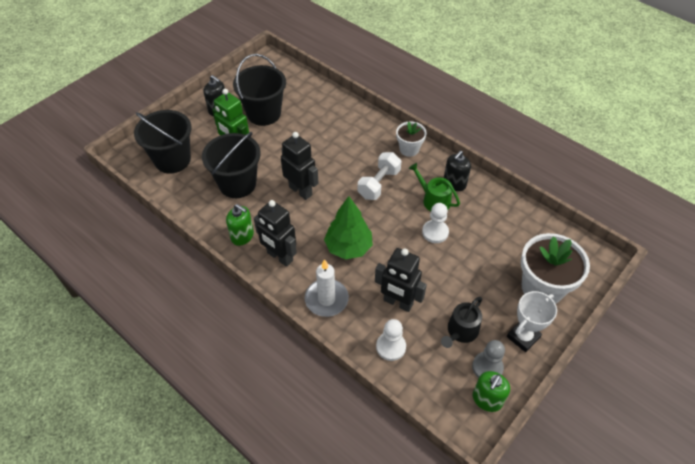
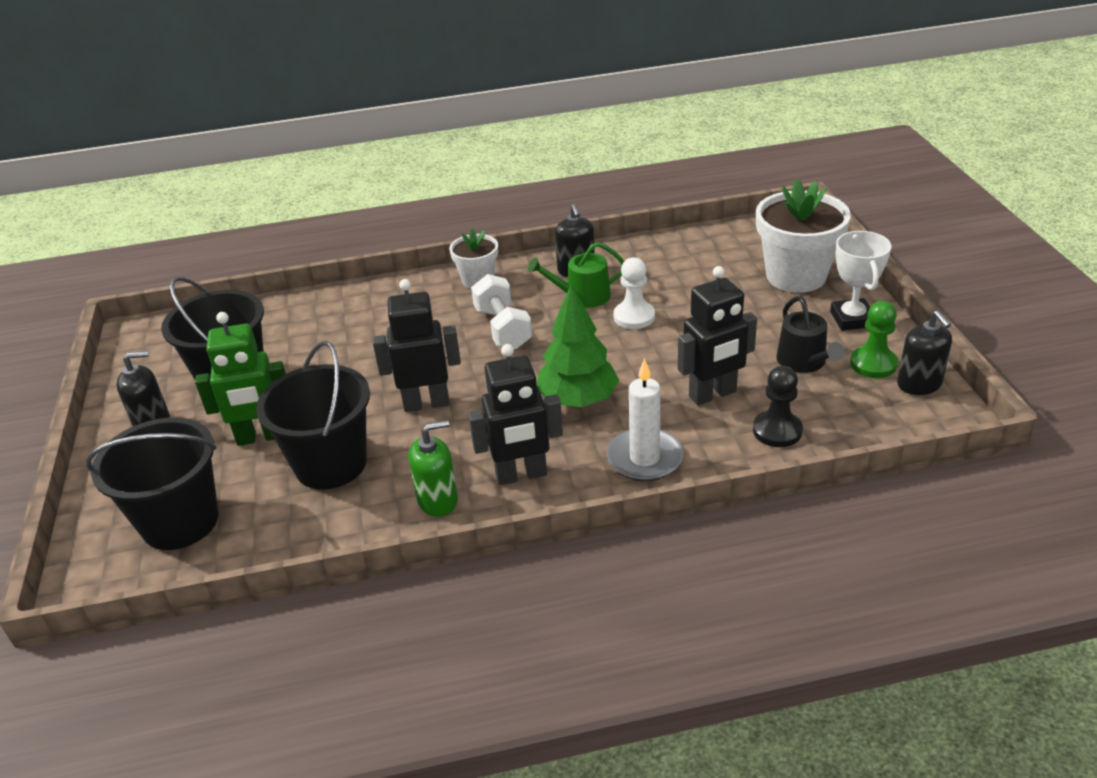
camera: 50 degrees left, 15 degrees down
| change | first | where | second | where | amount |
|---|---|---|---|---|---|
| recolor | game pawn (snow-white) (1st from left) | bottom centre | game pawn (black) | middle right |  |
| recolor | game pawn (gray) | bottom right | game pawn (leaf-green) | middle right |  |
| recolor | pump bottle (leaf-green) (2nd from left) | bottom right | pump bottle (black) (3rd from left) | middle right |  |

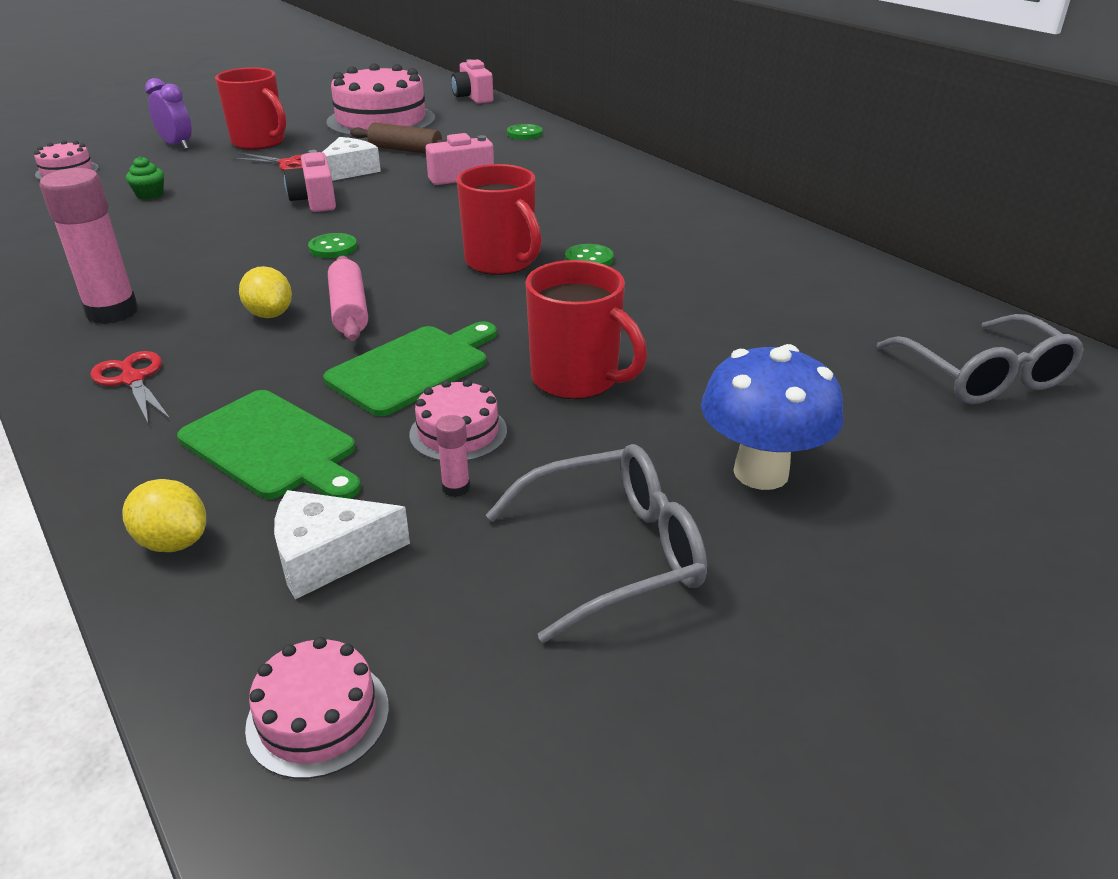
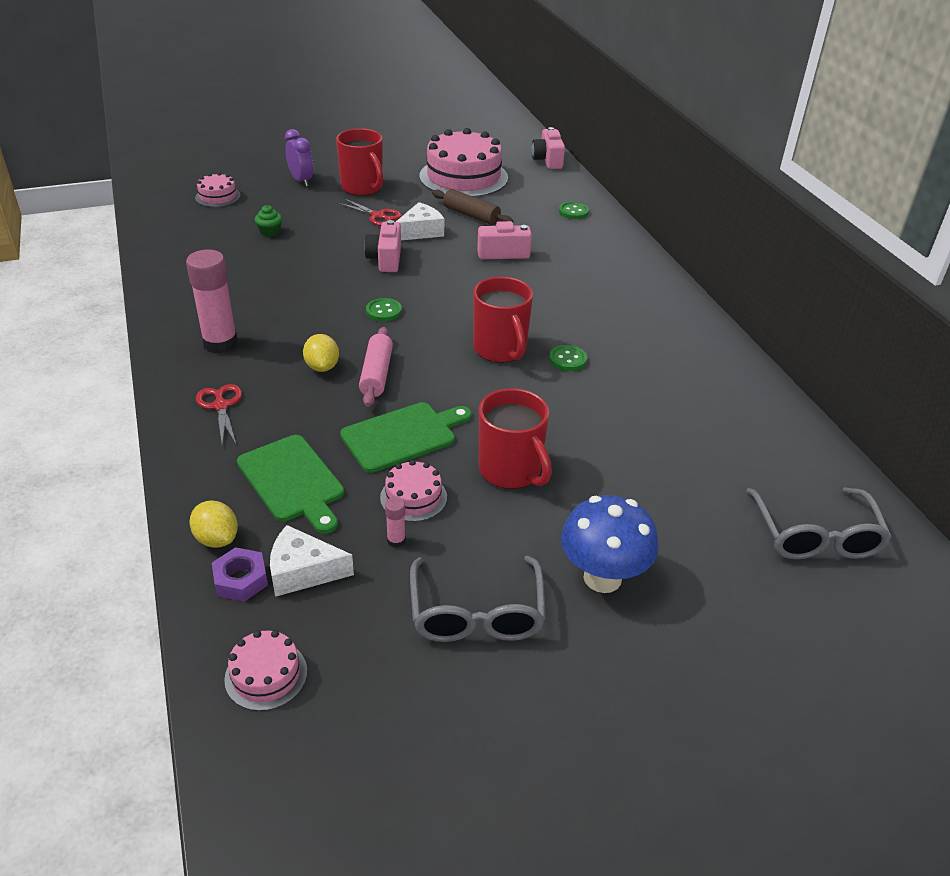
camera: 15 degrees right, 5 degrees up
| change | first | where | second | where | amount |
|---|---|---|---|---|---|
| rotate | eyeglasses (gray) (1st from left) | centre |  | bottom centre | 90 degrees clockwise |
| insert |  |  | hex nut (purple) | middle left |  |

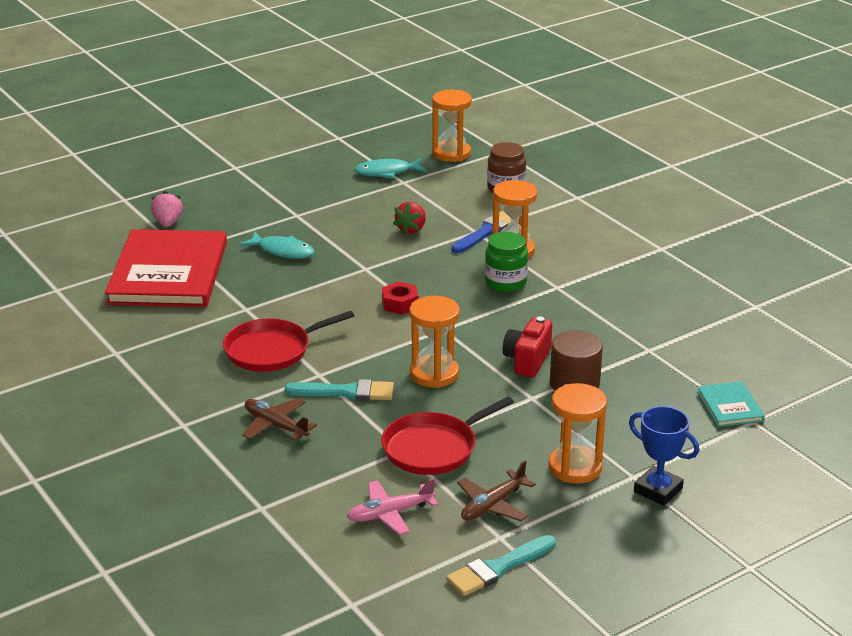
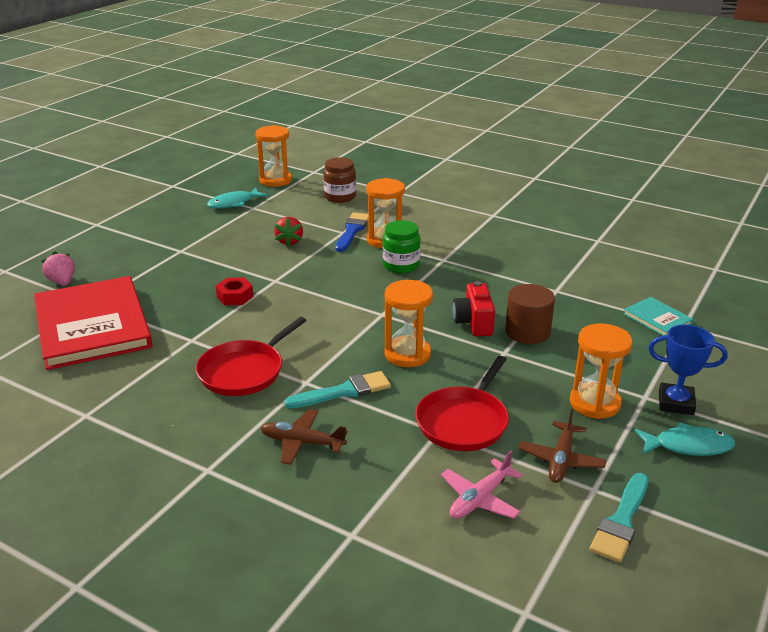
camera: 25 degrees left, 0 degrees up
| change | first | where | second | where | amount |
|---|---|---|---|---|---|
| move | toy fish (aqua) (1st from left in the first image) | middle left | toy fish (aqua) (2nd from left) | bottom right |  |
| move | hex nut (red) | centre |  | middle left |  |

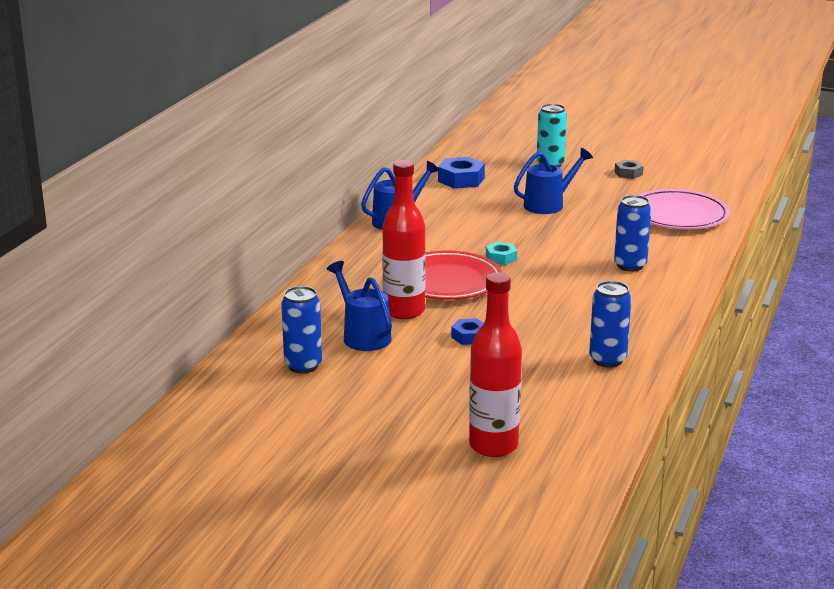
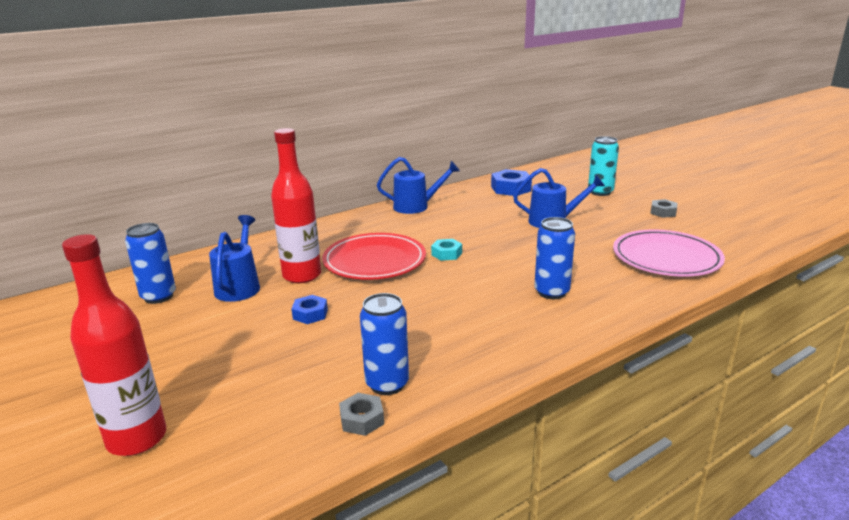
camera: 35 degrees right, 0 degrees up
| change | first | where | second | where | amount |
|---|---|---|---|---|---|
| insert |  |  | hex nut (gray) (1st from left) | bottom centre |  |

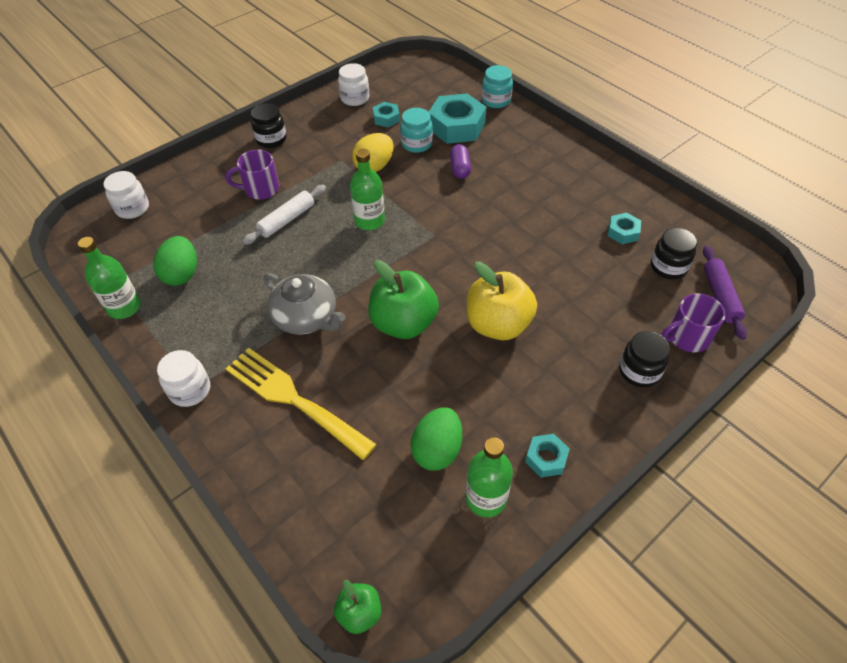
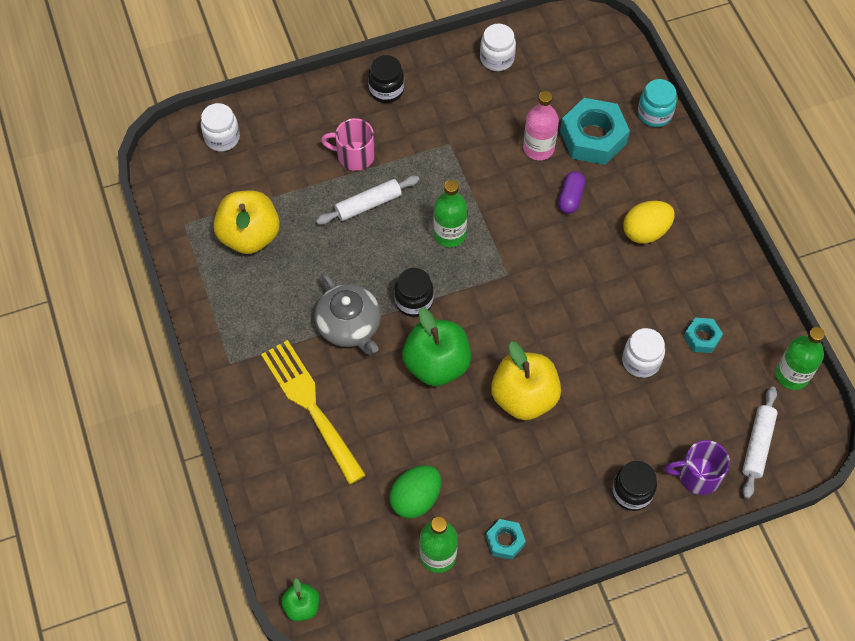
camera: 20 degrees right, 10 degrees up
| change | first | where | second | where | amount |
|---|---|---|---|---|---|
| delete | hex nut (aqua) (1st from left) | top centre |  |  |  |
| replace | jam jar (aqua) (1st from left) | top centre | flask (pink) | top centre |  |
| move | toy egg (bright yellow) | top centre |  | middle right |  |
| recolor | coffee mug (purple) (1st from left) | top left | coffee mug (pink) | top centre |  |
| move | jam jar (black) (3rd from left in the first image) | middle right | jam jar (black) (2nd from left) | centre |  |
| replace | toy egg (leaf-green) (1st from left) | middle left | toy apple (bright yellow) (1st from left) | middle left |  |
| move | flask (leaf-green) (1st from left in the first image) | middle left | flask (leaf-green) (3rd from left) | middle right |  |
| recolor | dough roller (purple) | middle right | dough roller (snow-white) (2nd from left) | bottom right |  |
| move | jam jar (snow-white) (2nd from left in the first image) | middle left | jam jar (snow-white) (3rd from left) | middle right |  |

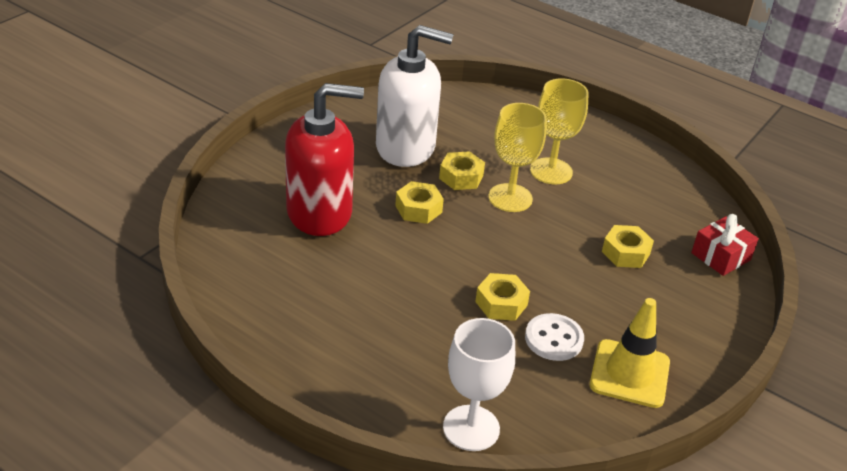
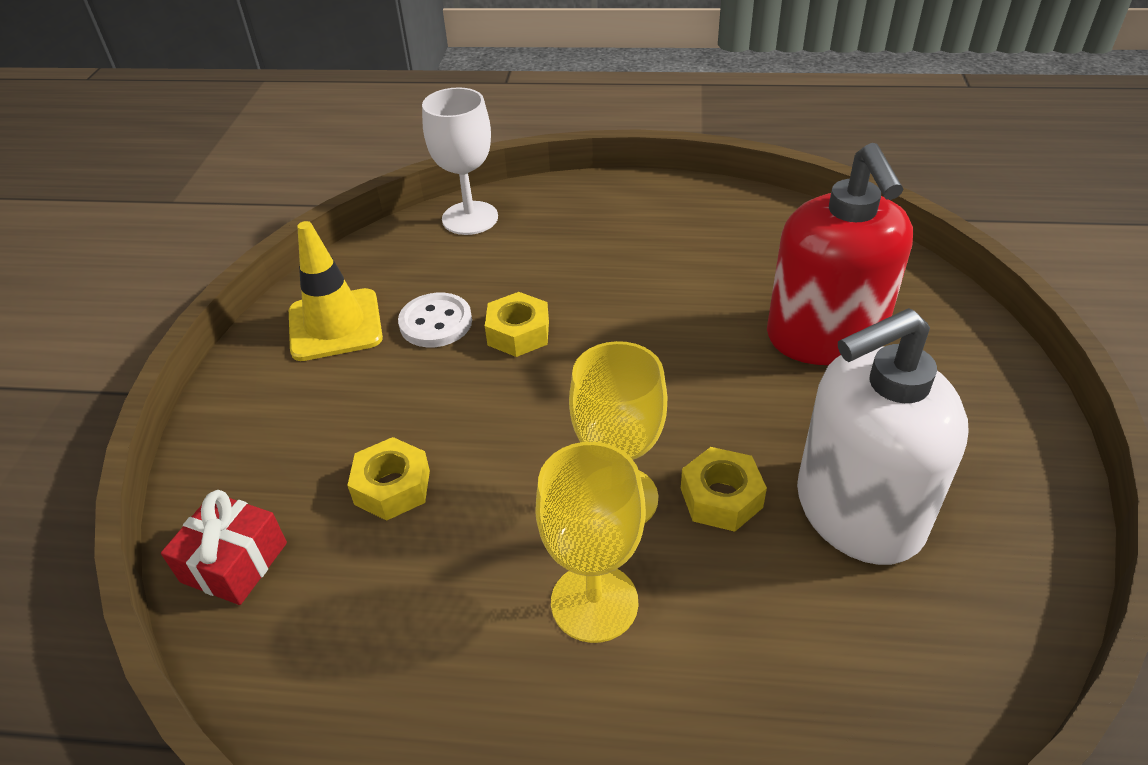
camera: 155 degrees right, 5 degrees up
| change | first | where | second | where | amount |
|---|---|---|---|---|---|
| rotate | pump bottle (red) | centre |  | top right | 60 degrees counterclockwise |
| delete | hex nut (bright yellow) (1st from left) | centre |  |  |  |

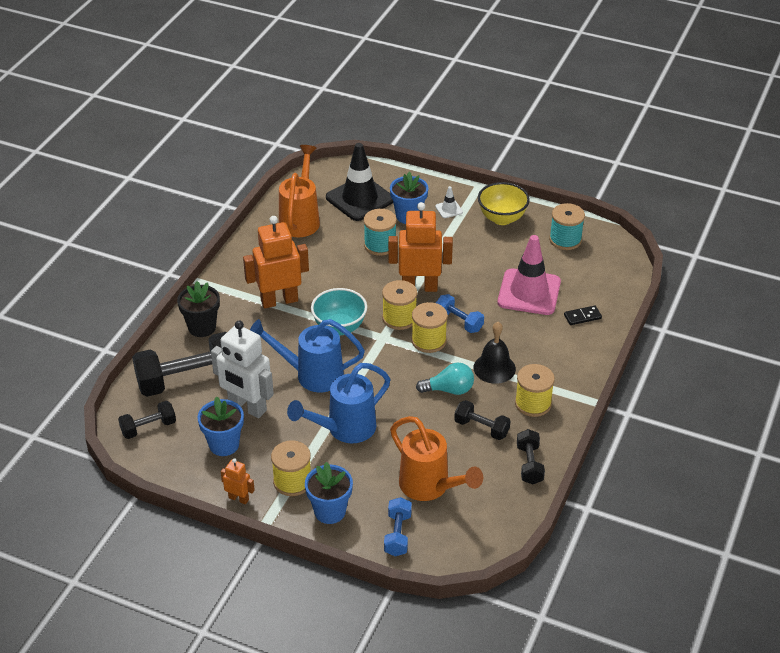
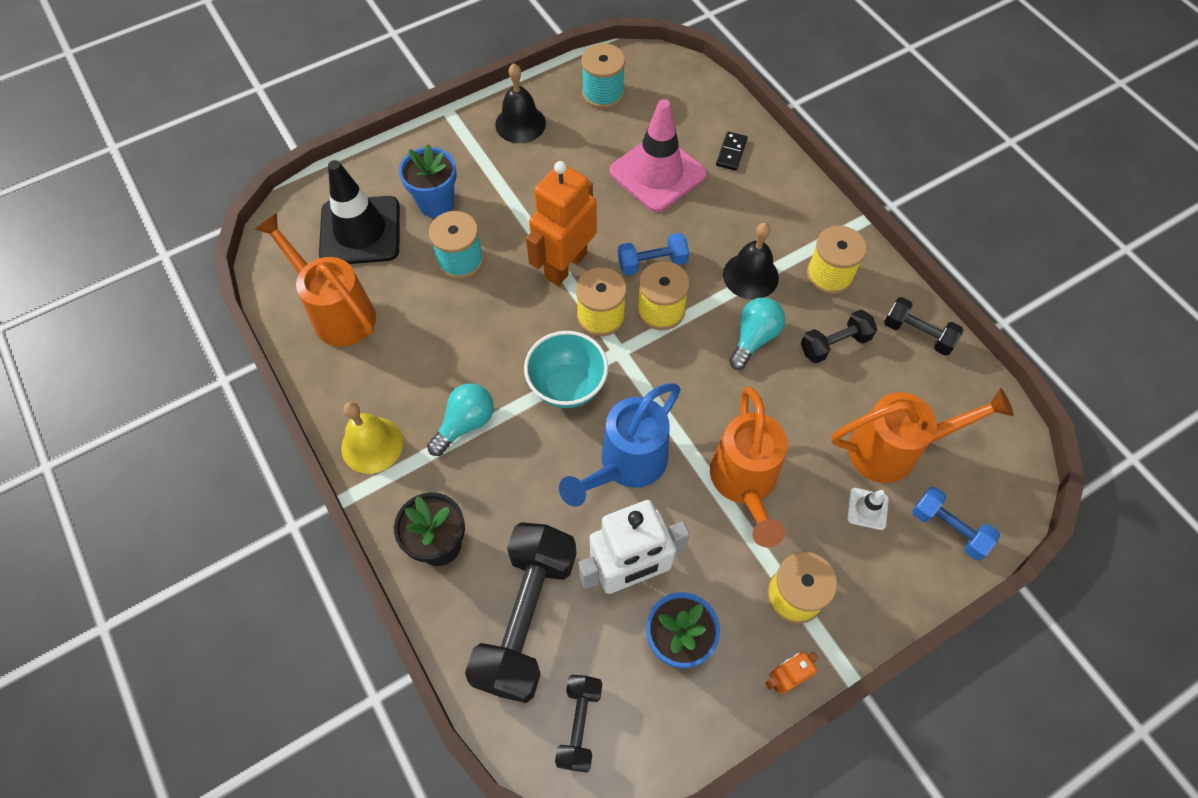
camera: 55 degrees left, 20 degrees up
| change | first | where | second | where | amount |
|---|---|---|---|---|---|
| replace | bowl (bright yellow) | top centre | hand bell (black) (1st from left) | top centre |  |
| move | traffic cone (snow-white) | top centre |  | middle right |  |
| replace | robot (bright orange) (2nd from left) | centre | lightbulb (aqua) (1st from left) | centre |  |
| recolor | sprinkling can (royal blue) (2nd from left) | centre | sprinkling can (bright orange) (2nd from left) | centre |  |
| delete | flower pot (royal blue) (2nd from left) | bottom centre |  |  |  |
| insert |  |  | hand bell (bright yellow) | middle left |  |

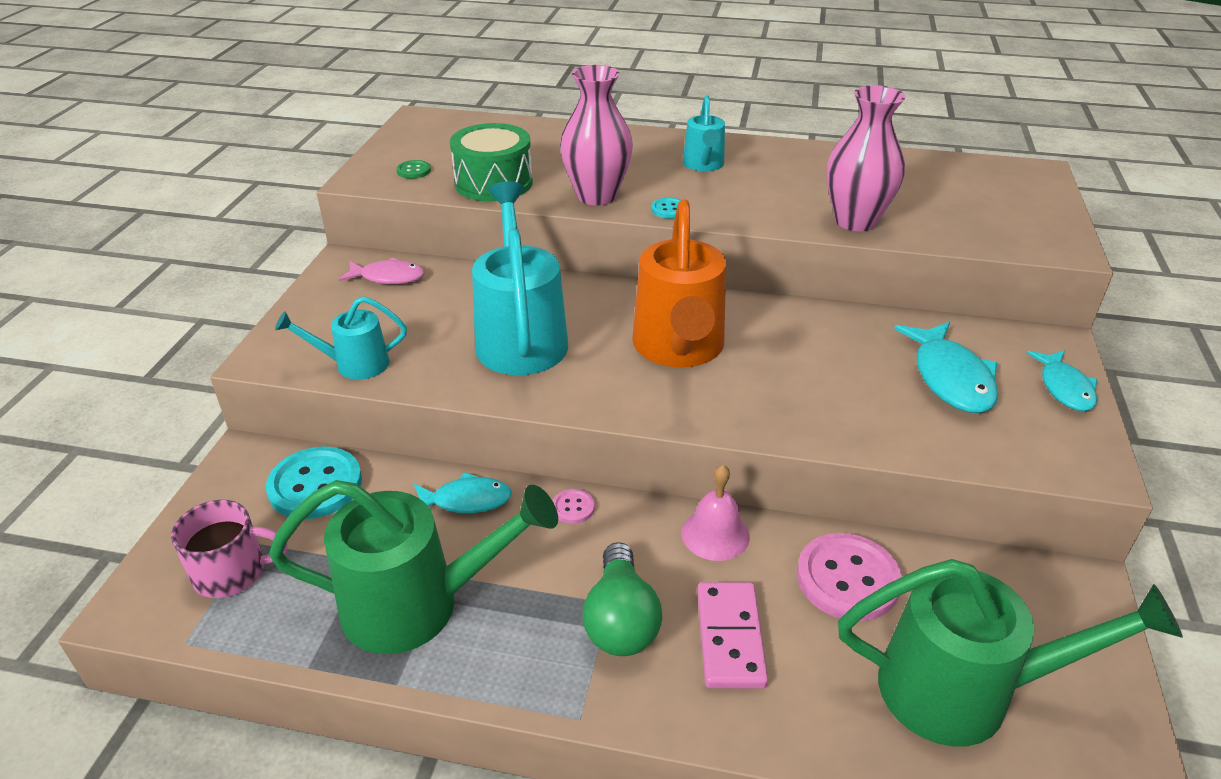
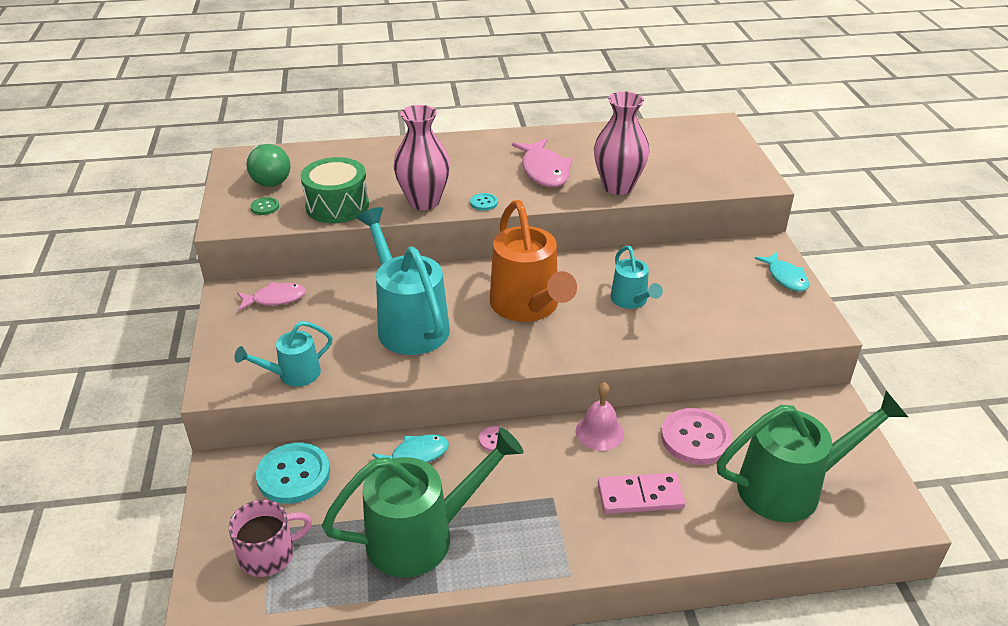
camera: 20 degrees left, 0 degrees up
| change | first | where | second | where | amount |
|---|---|---|---|---|---|
| move | sprinkling can (aqua) (3rd from left) | top centre |  | centre |  |
| delete | toy fish (aqua) (2nd from left) | middle right |  |  |  |
| move | lightbulb (leaf-green) | bottom centre |  | top left |  |
| rotate | domino (pink) | bottom centre |  | bottom centre | 75 degrees counterclockwise |
| insert |  |  | toy fish (pink) (2nd from left) | top centre |  |

